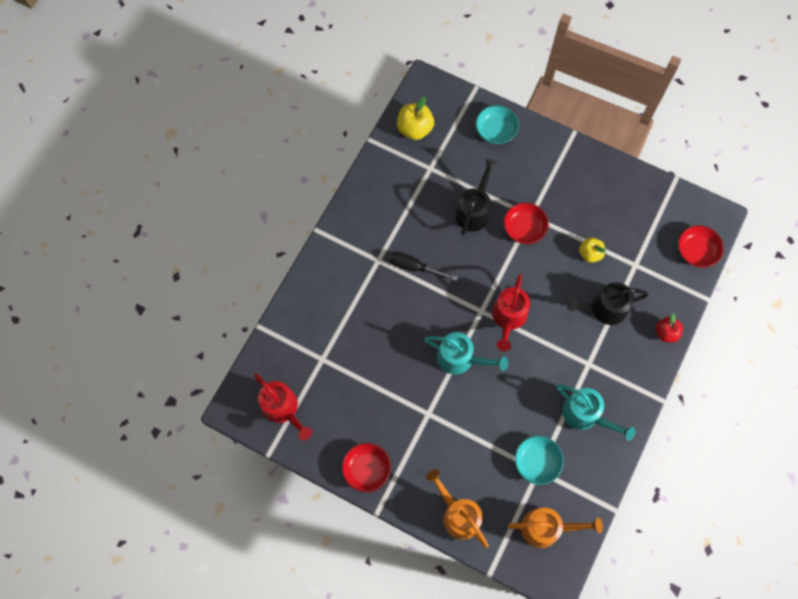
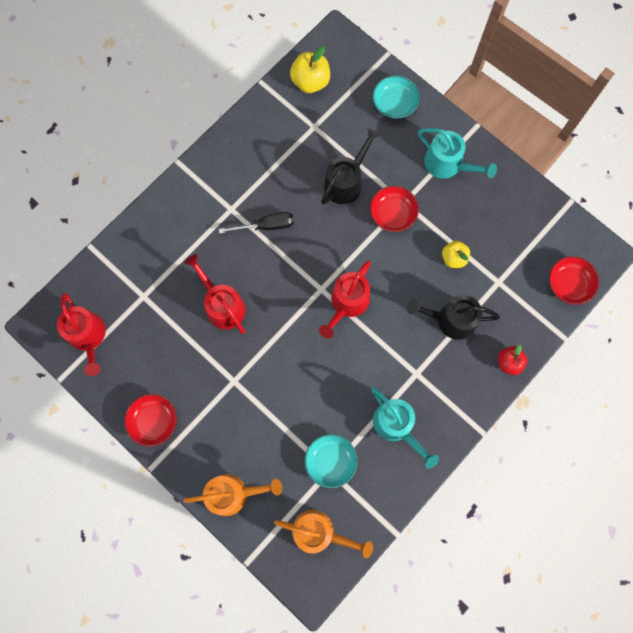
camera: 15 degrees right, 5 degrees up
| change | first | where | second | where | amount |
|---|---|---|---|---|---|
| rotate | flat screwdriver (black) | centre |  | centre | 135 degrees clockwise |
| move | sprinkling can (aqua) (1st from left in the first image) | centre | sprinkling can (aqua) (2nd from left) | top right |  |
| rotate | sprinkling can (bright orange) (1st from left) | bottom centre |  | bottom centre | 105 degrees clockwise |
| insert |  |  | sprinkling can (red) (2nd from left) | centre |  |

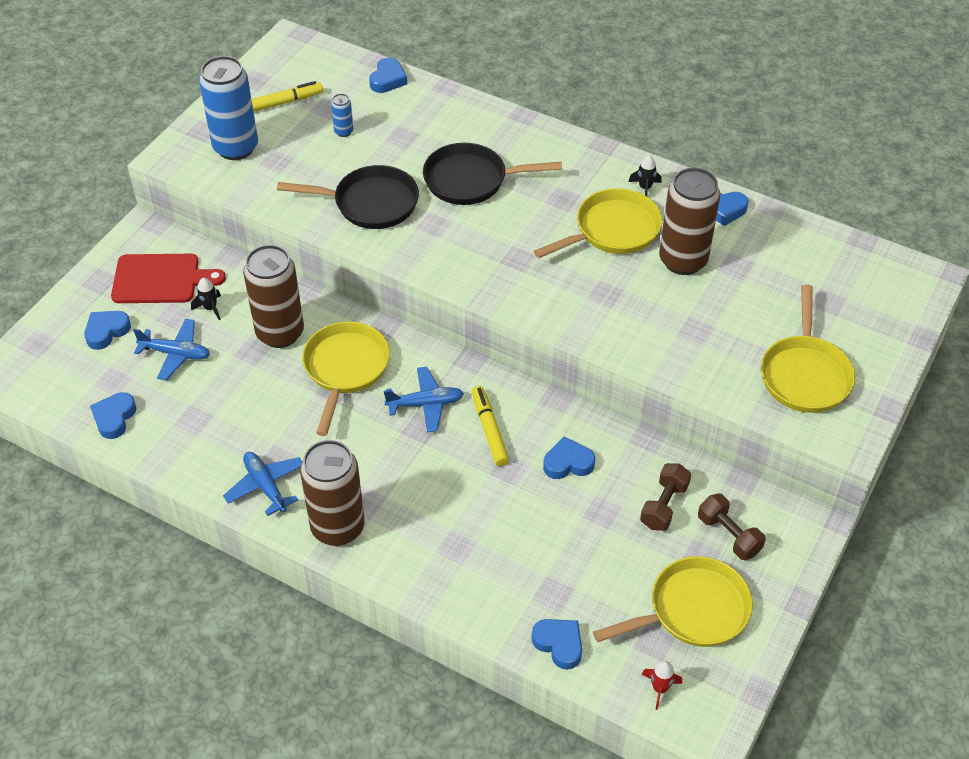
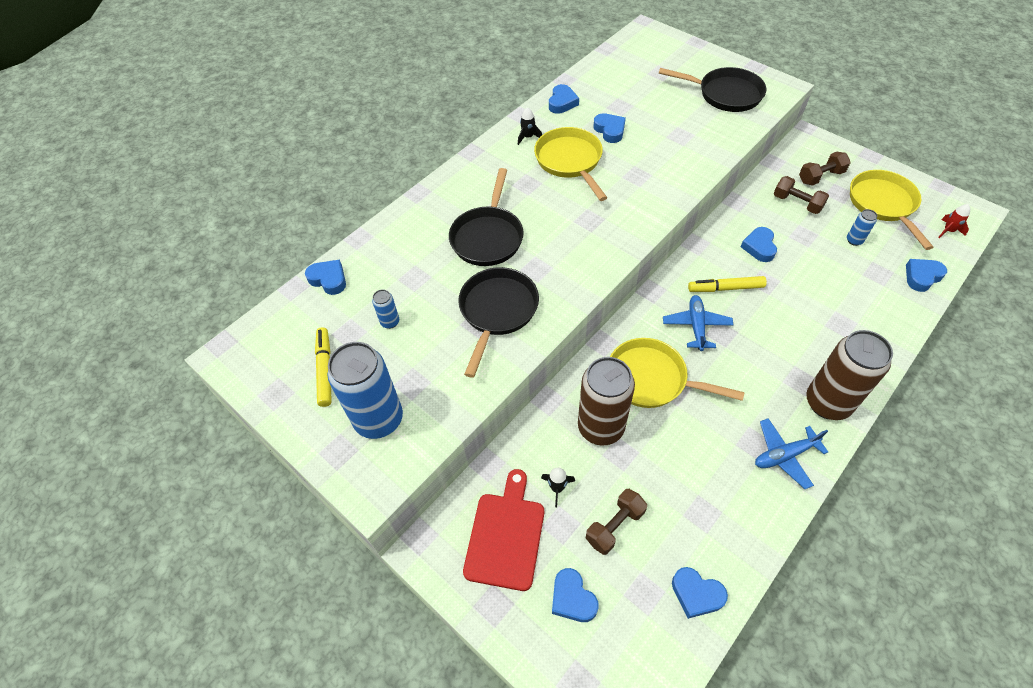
camera: 75 degrees left, 5 degrees up
| change | first | where | second | where | amount |
|---|---|---|---|---|---|
| replace | tin (russet) (3rd from left) | top right | love heart (royal blue) (4th from left) | top centre |  |
| recolor | pan (bright yellow) (4th from left) | middle right | pan (black) (3rd from left) | top right |  |
| replace | toy plane (royal blue) (1st from left) | middle left | hand weight (russet) (1st from left) | bottom centre |  |
| insert |  |  | tin (royal blue) (3rd from left) | top right |  |

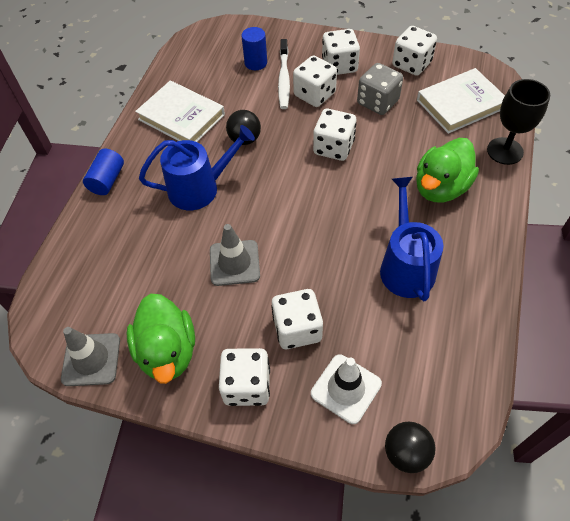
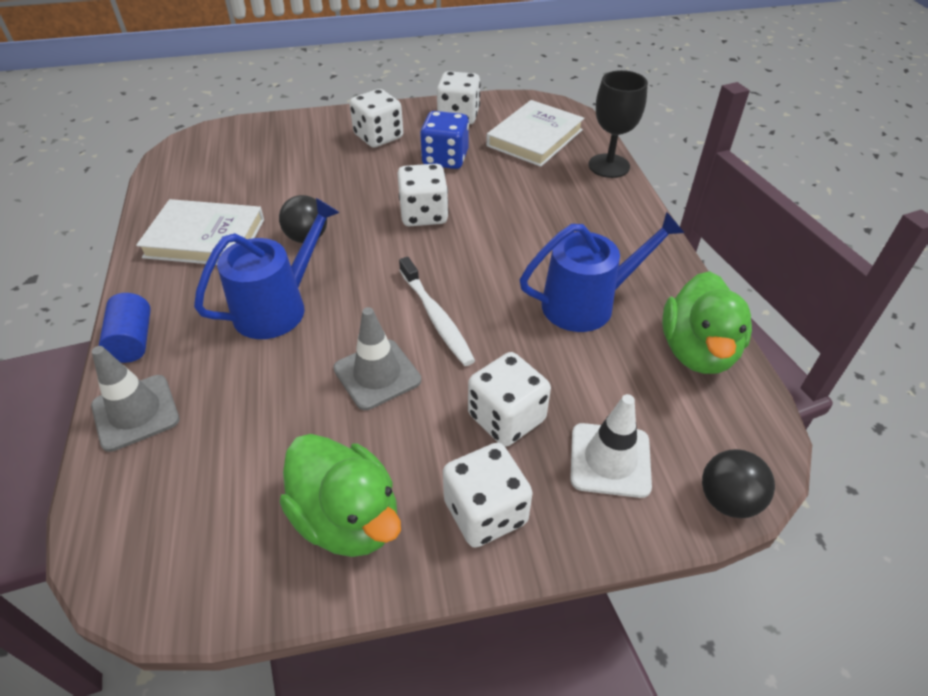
camera: 30 degrees left, 10 degrees down
| change | first | where | second | where | amount |
|---|---|---|---|---|---|
| delete | cylinder shape (royal blue) (2nd from left) | top centre |  |  |  |
| move | toothbrush (snow-white) | top centre |  | centre |  |
| delete | dice (snow-white) (3rd from left) | top centre |  |  |  |
| recolor | dice (gray) | top right | dice (royal blue) | top centre |  |
| move | toy duck (leaf-green) (2nd from left) | top right |  | middle right |  |
| rotate | sprinkling can (royal blue) (2nd from left) | middle right |  | centre | 105 degrees clockwise |
| move | traffic cone (gray) (1st from left) | bottom left |  | middle left |  |

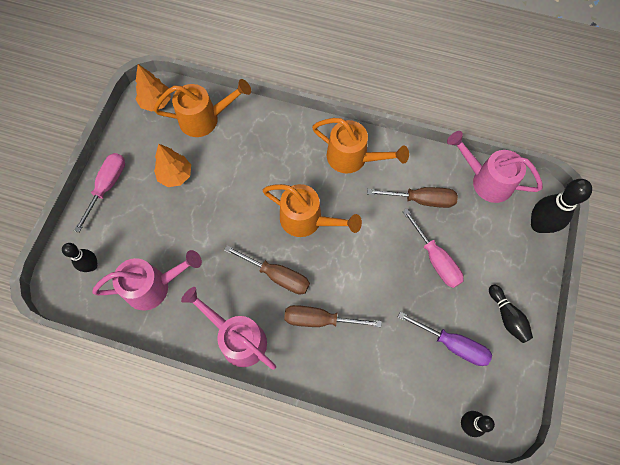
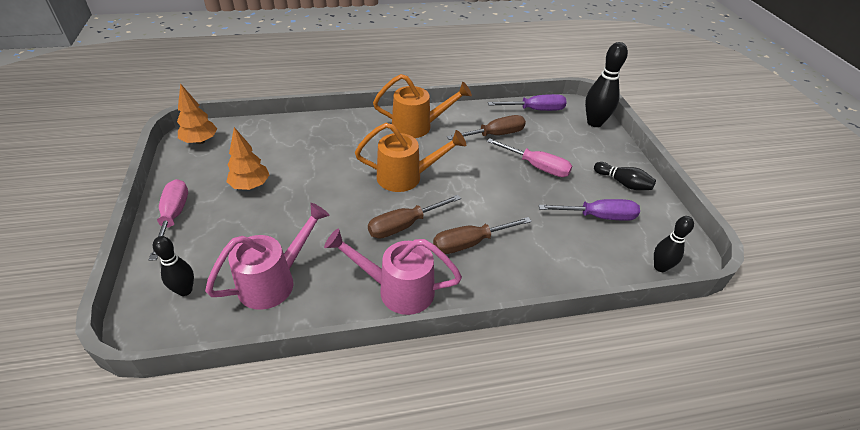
camera: 30 degrees left, 25 degrees down
| change | first | where | second | where | amount |
|---|---|---|---|---|---|
| delete | sprinkling can (bright orange) (1st from left) | top left |  |  |  |
| replace | sprinkling can (pink) (3rd from left) | middle right | flat screwdriver (purple) (1st from left) | top centre |  |
| rotate | flat screwdriver (russet) (1st from left) | centre |  | centre | 150 degrees clockwise |

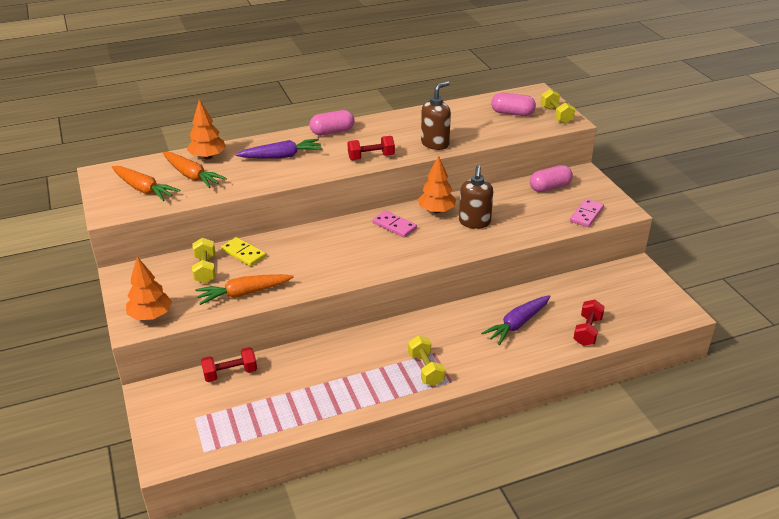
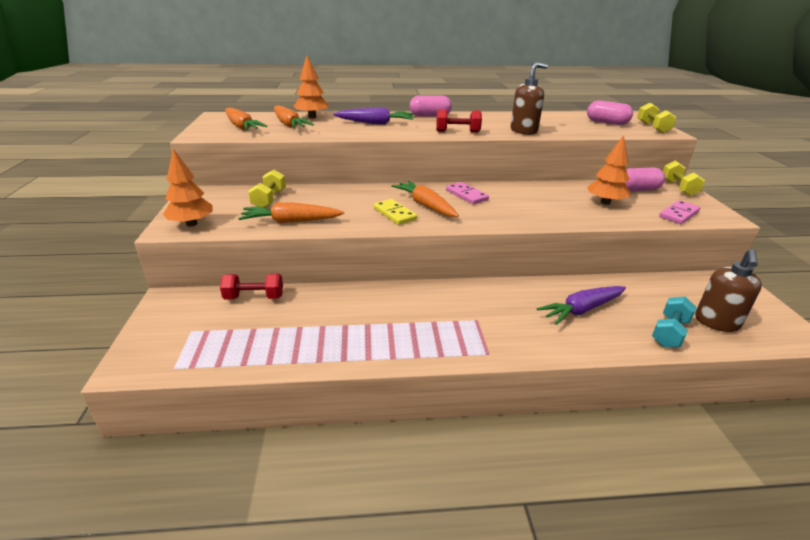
camera: 15 degrees right, 5 degrees down
| change | first | where | second | where | amount |
|---|---|---|---|---|---|
| move | fir tree (bright orange) (3rd from left) | centre |  | top right |  |
| move | pump bottle (russet) (2nd from left) | centre |  | middle right |  |
| move | domino (bright yellow) | middle left |  | centre |  |
| recolor | hand weight (red) (3rd from left) | middle right | hand weight (aqua) | middle right |  |
| move | hand weight (bright yellow) (2nd from left in the first image) | bottom centre | hand weight (bright yellow) (3rd from left) | top right |  |
| insert |  |  | root vegetable (bright orange) (4th from left) | centre |  |

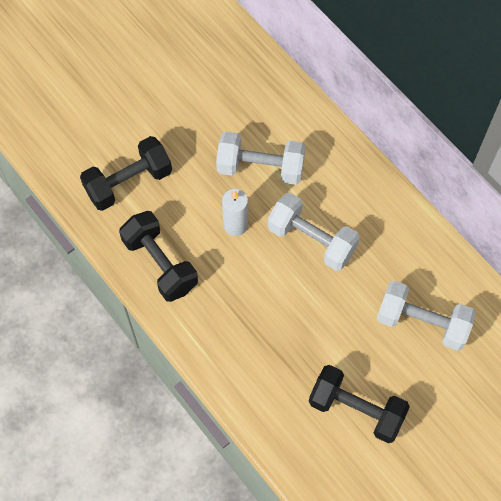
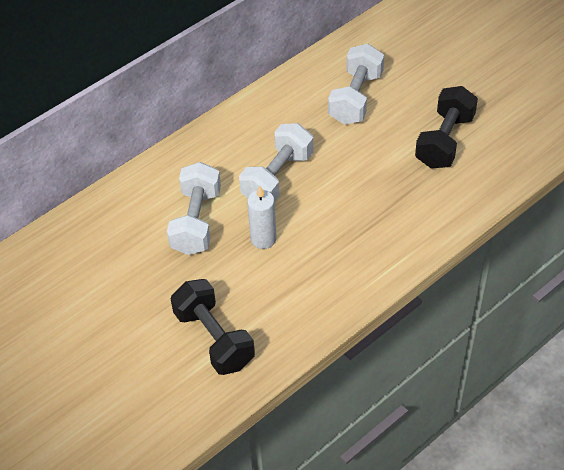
camera: 90 degrees left, 15 degrees down
| change | first | where | second | where | amount |
|---|---|---|---|---|---|
| delete | hand weight (black) (2nd from left) | middle left |  |  |  |

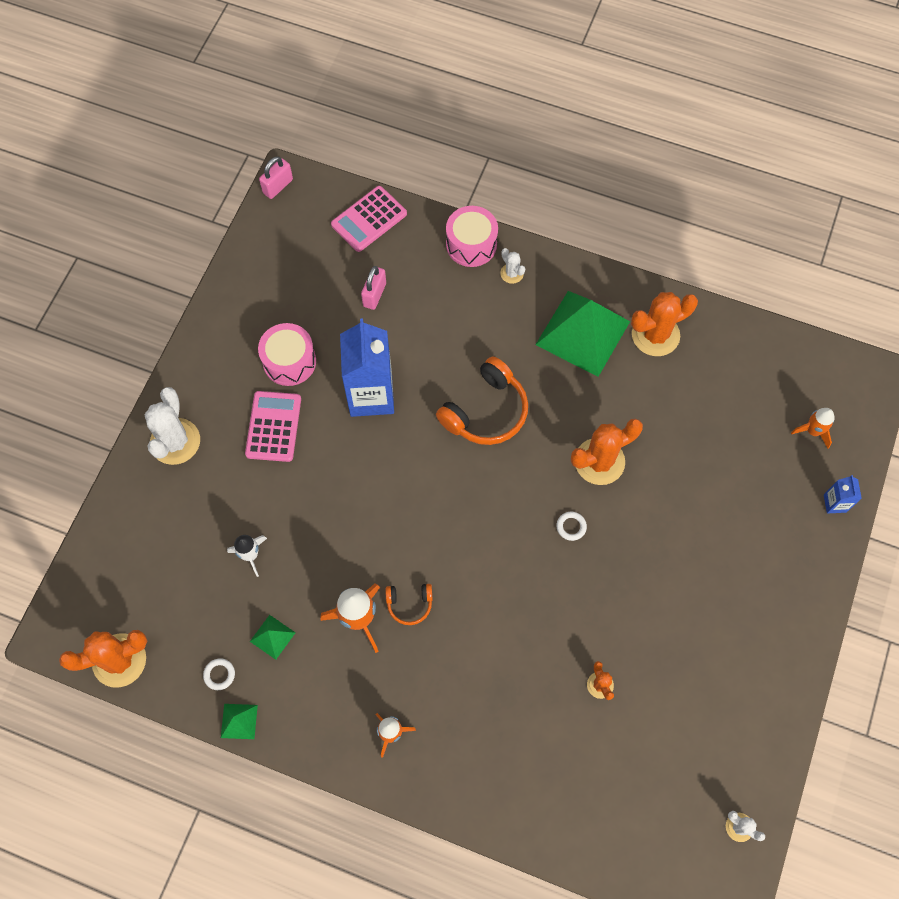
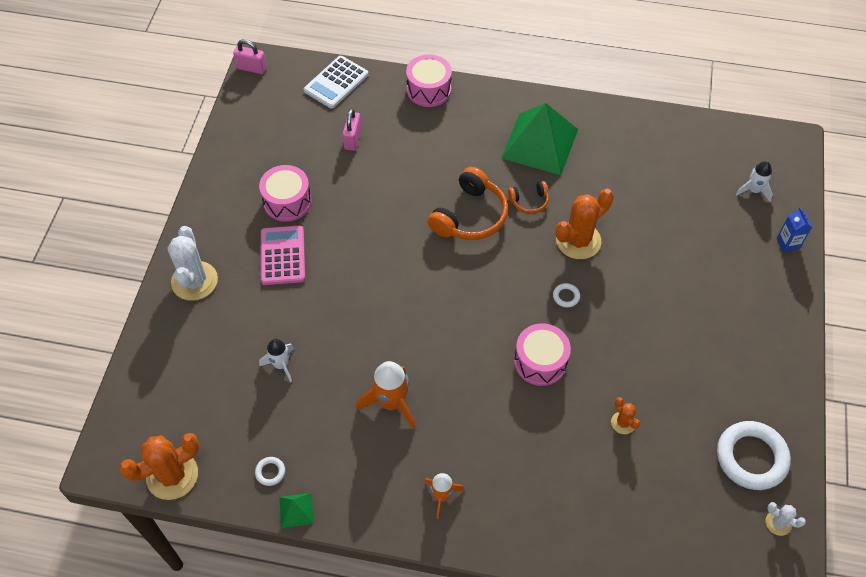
camera: 10 degrees left, 10 degrees down
| change | first | where | second | where | amount |
|---|---|---|---|---|---|
| rotate | small lock (pink) (1st from left) | top left |  | top left | 75 degrees clockwise |
| recolor | pocket calculator (pink) (2nd from left) | top centre | pocket calculator (snow-white) | top centre |  |
| delete | cactus (snow-white) (2nd from left) | top centre |  |  |  |
| delete | cactus (bright orange) (4th from left) | middle right |  |  |  |
| delete | carton (royal blue) (1st from left) | centre |  |  |  |
| recolor | toy rocket (bright orange) (3rd from left) | middle right | toy rocket (snow-white) (2nd from left) | top right |  |
| move | headphones (bright orange) (1st from left in the first image) | bottom centre | headphones (bright orange) (2nd from left) | centre |  |
| delete | pyramid (leaf-green) (2nd from left) | bottom left |  |  |  |
| insert |  |  | drum (pink) (3rd from left) | centre |  |
| insert |  |  | torus (snow-white) (3rd from left) | bottom right |  |

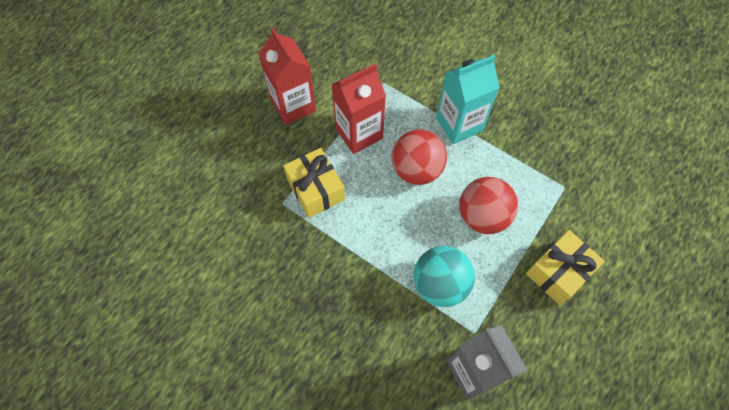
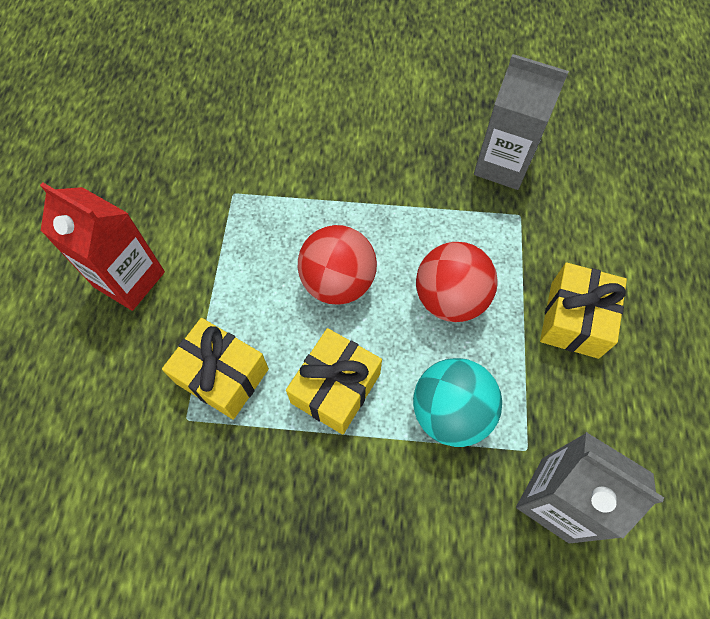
camera: 30 degrees left, 0 degrees up
| change | first | where | second | where | amount |
|---|---|---|---|---|---|
| delete | carton (aqua) | top centre |  |  |  |
| delete | carton (red) (2nd from left) | top centre |  |  |  |
| insert |  |  | carton (gray) (1st from left) | top right |  |
| insert |  |  | present (bright yellow) (2nd from left) | centre |  |

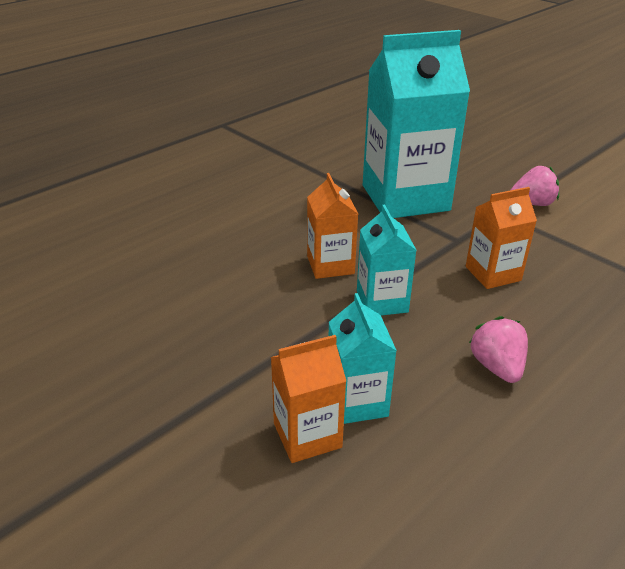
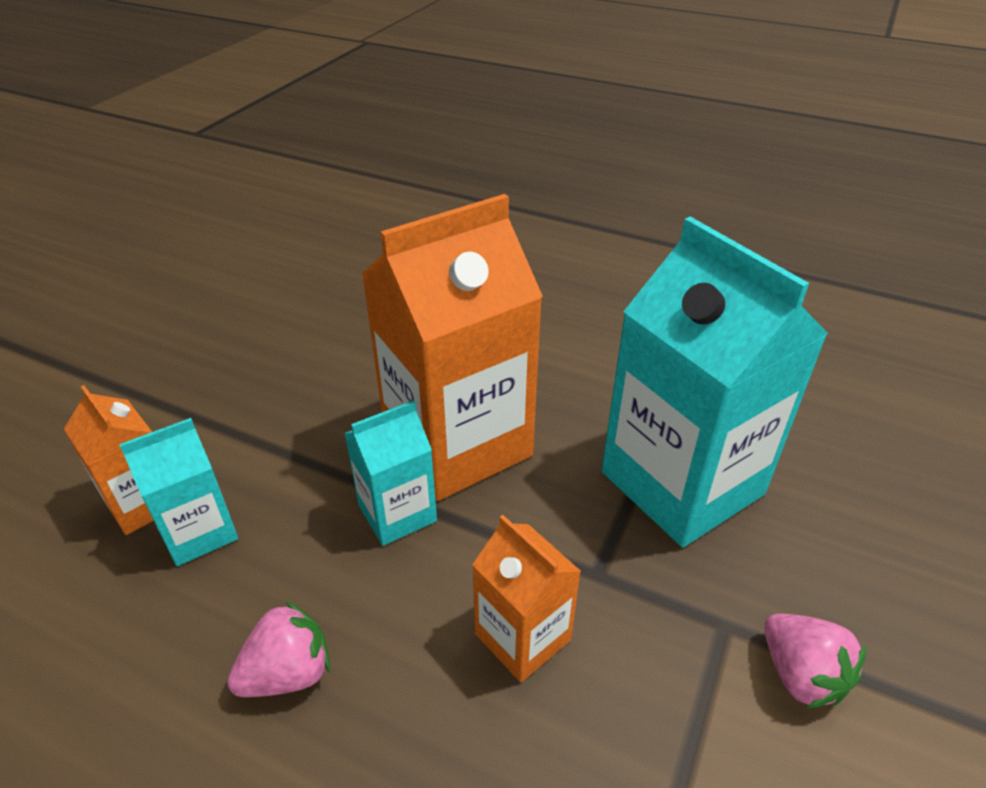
camera: 70 degrees right, 5 degrees up
| change | first | where | second | where | amount |
|---|---|---|---|---|---|
| resize | carton (bright orange) (2nd from left) | centre |  | centre | x2.02 |

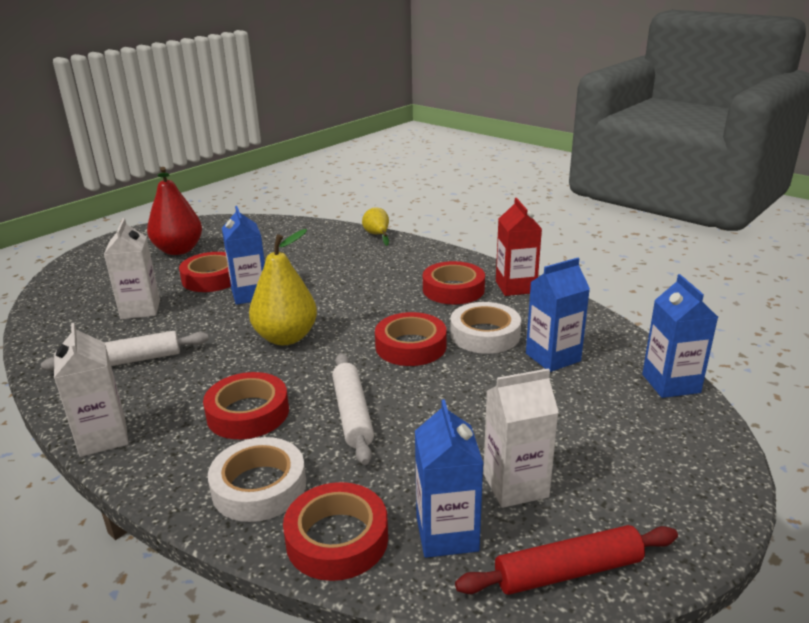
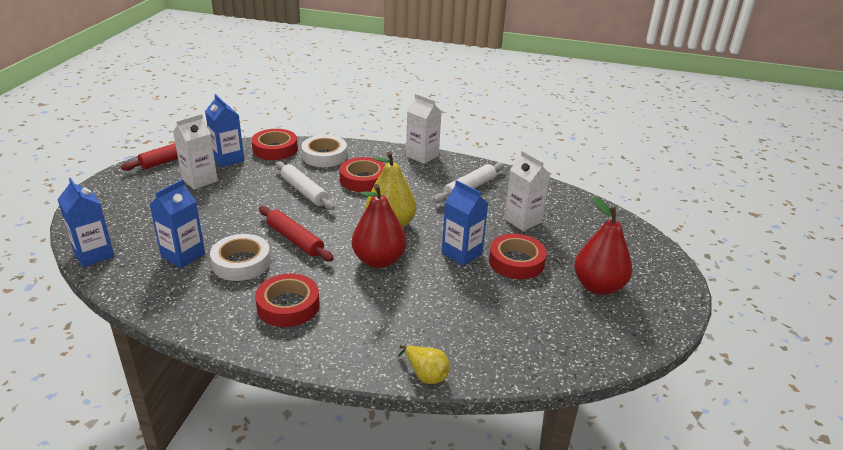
camera: 150 degrees right, 5 degrees up
| change | first | where | second | where | amount |
|---|---|---|---|---|---|
| delete | carton (red) | centre |  |  |  |
| replace | tape (red) (4th from left) | centre | dough roller (red) (2nd from left) | centre |  |
| insert |  |  | pear fruit (red) (1st from left) | centre |  |

